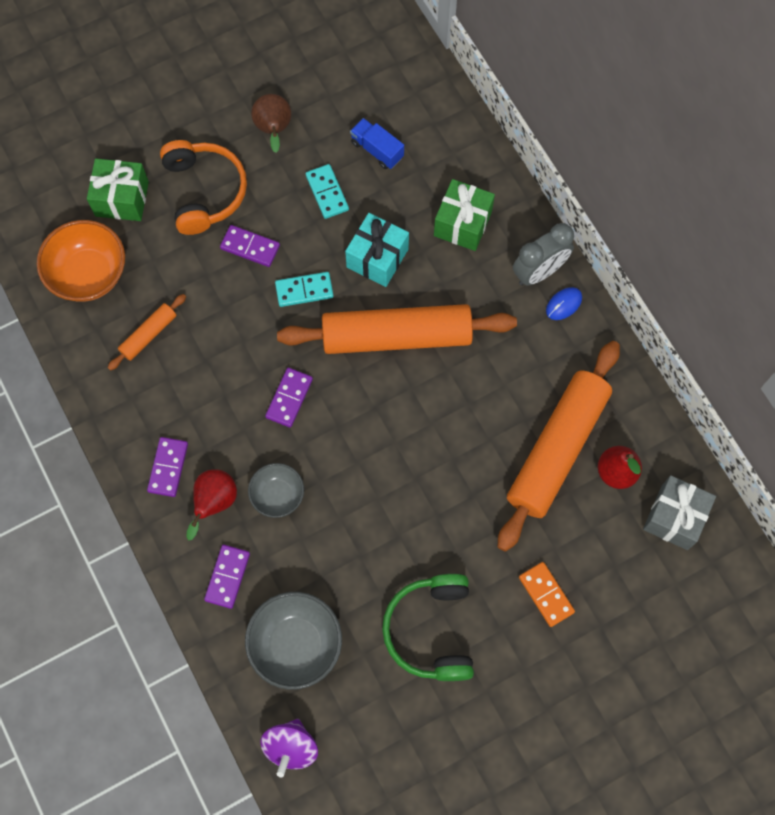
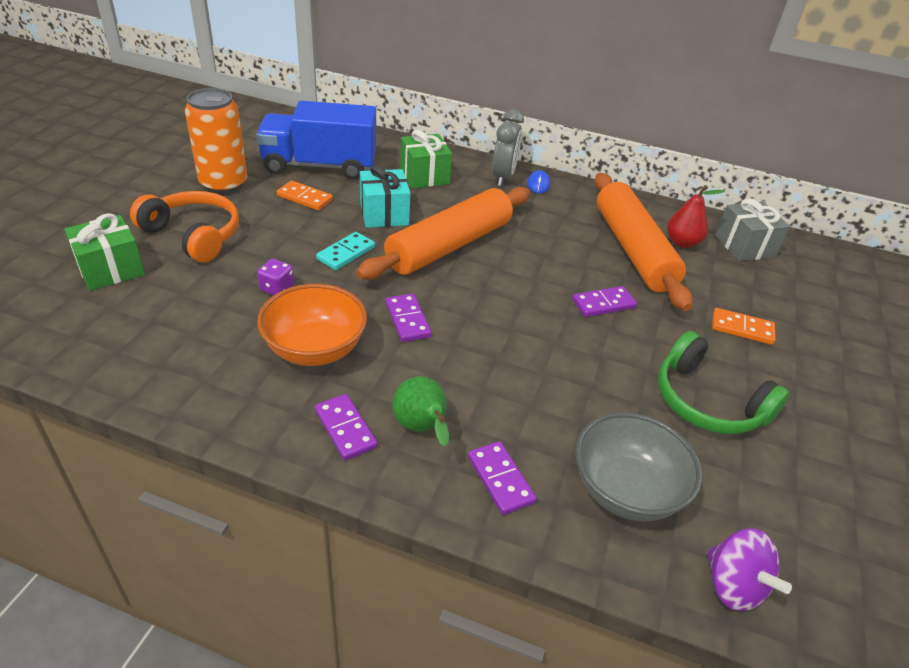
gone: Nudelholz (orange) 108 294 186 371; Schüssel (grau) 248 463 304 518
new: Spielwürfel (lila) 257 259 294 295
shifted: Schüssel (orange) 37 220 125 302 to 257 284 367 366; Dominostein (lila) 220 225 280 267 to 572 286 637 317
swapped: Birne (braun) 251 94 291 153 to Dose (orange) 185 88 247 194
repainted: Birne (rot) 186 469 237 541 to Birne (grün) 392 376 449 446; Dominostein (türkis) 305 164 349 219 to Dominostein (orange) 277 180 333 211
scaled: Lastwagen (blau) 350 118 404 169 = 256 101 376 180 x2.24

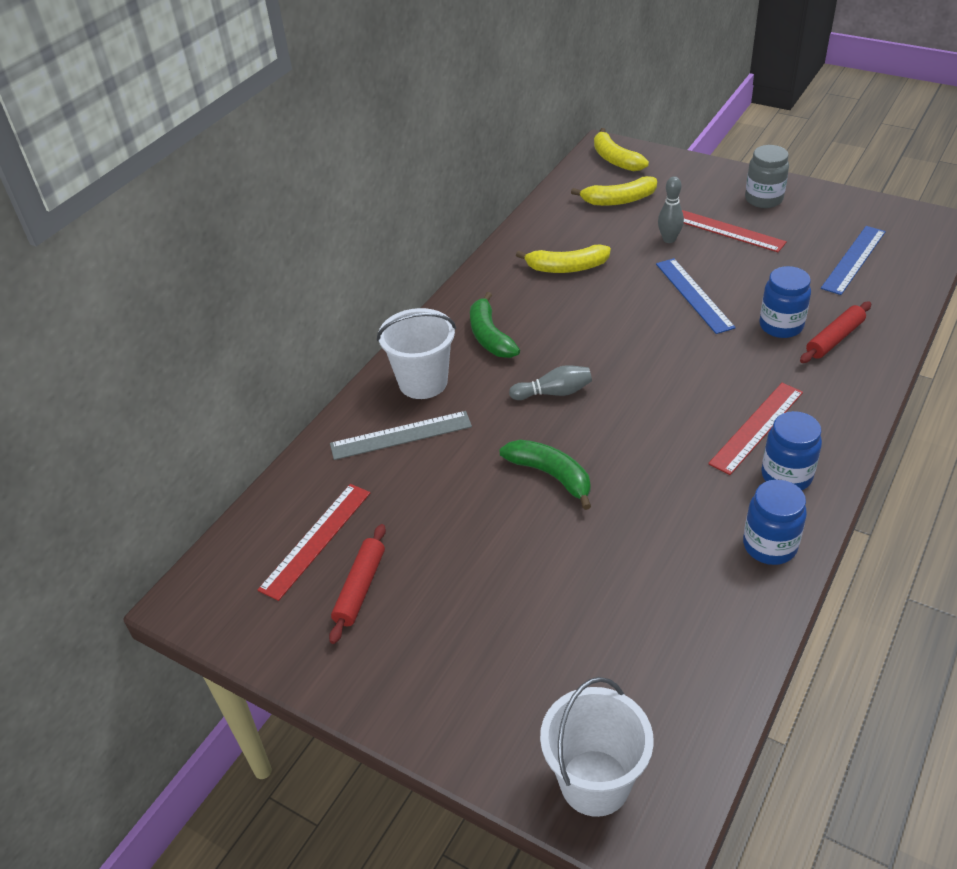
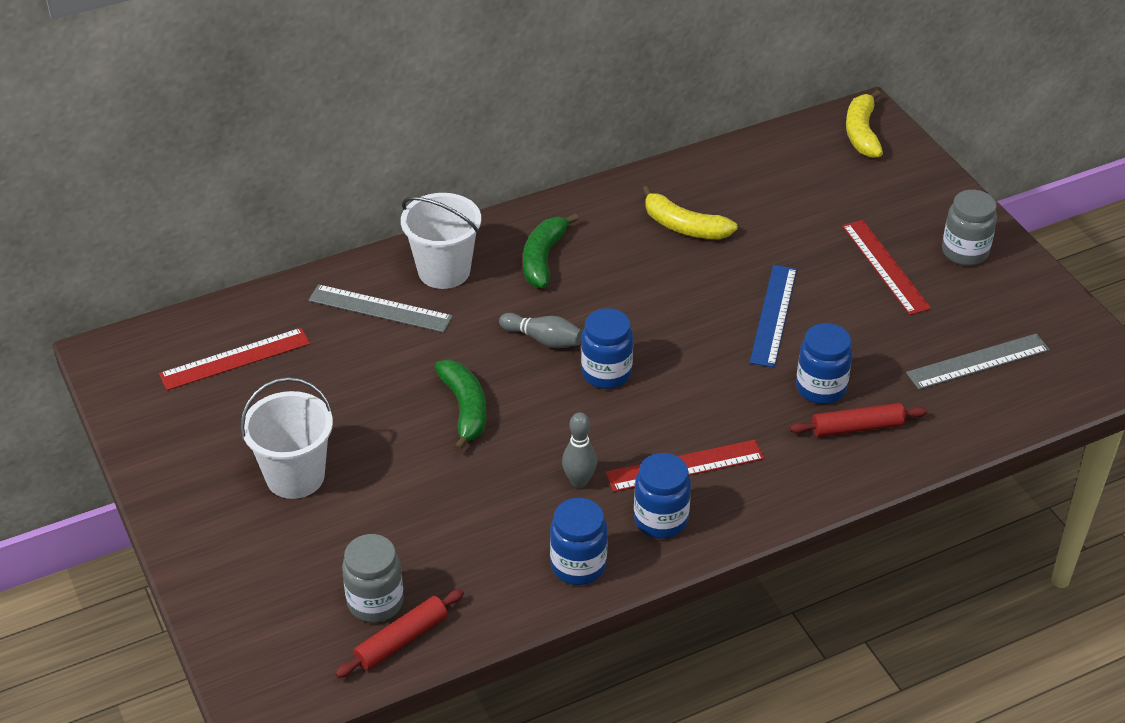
gone: Banane (gelb) 571 176 657 206
new: Einmachglas (grau) 342 534 404 623; Einmachglas (blau) 581 308 633 389
shifted: Nudelholz (rot) 329 524 386 644 to 335 589 464 678; Eimer (weiß) 540 677 654 817 to 240 377 333 499; Bowlingkegel (grau) 658 176 684 243 to 562 412 597 488
repainted: Lineal (blau) 821 226 886 295 to Lineal (grau) 906 334 1050 390

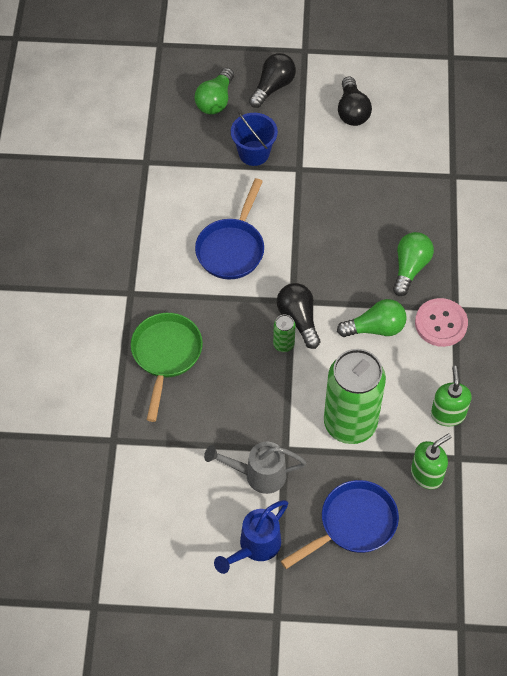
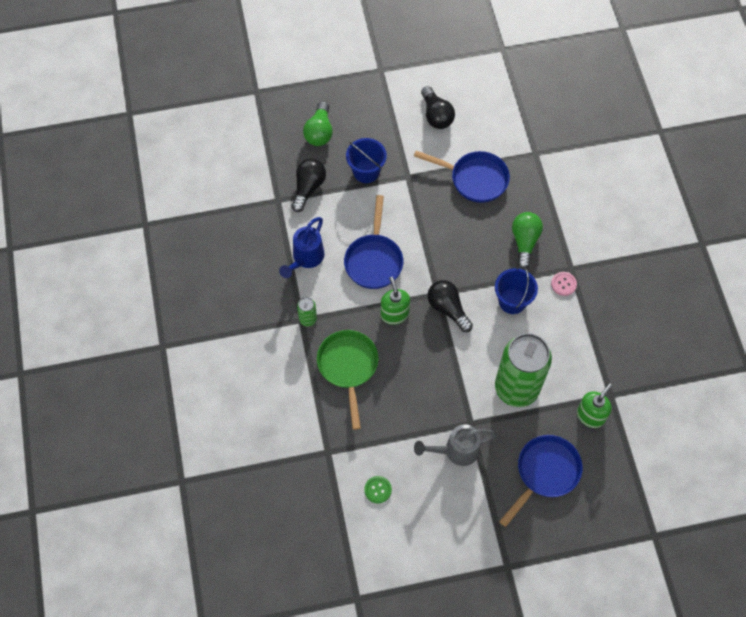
new: Knopf (grün) 364 476 392 503; Pfanne (blau) 414 151 510 203
shifted: Gießkanne (blau) 214 500 288 574 to 279 217 324 278; Glühbirne (schwarz) 249 53 296 108 to 292 158 326 212; Dose (grün) 273 315 296 352 to 297 297 317 327; Seifenspender (grün) 431 366 471 426 to 381 277 410 325
swapped: Glühbirne (grün) 337 299 407 337 to Eimer (blau) 495 266 538 314
scaled: Knopf (rosa) 415 298 468 347 = 551 272 577 296 x0.57

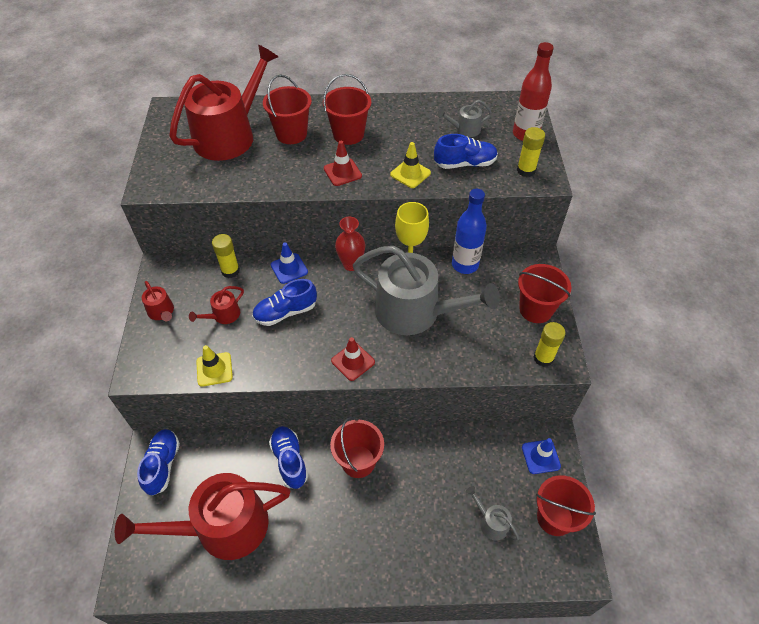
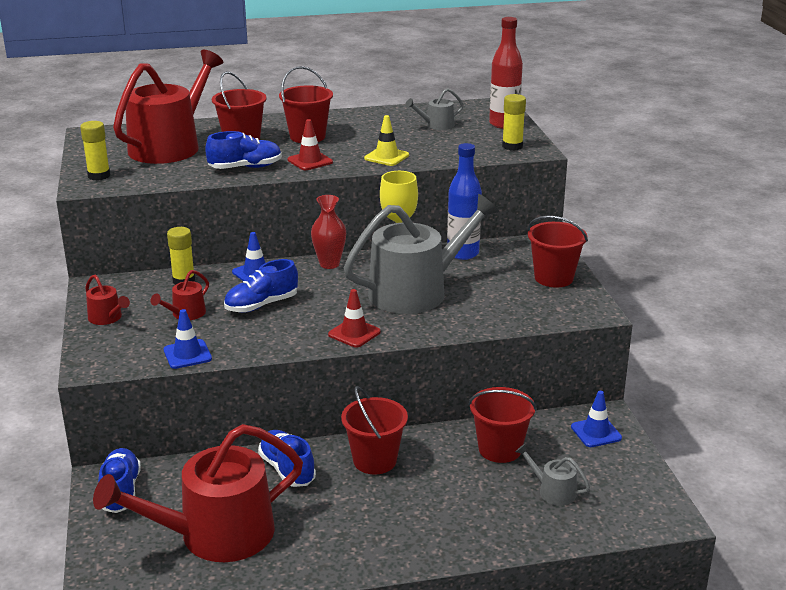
shifted: Schuh (blau) 434 134 498 169 to 205 131 282 169; Klebestift (gelb) 534 322 565 367 to 80 121 110 180; Eimer (rot) 536 475 596 536 to 469 387 537 463
repainted: Leitkegel (gelb) 196 345 233 387 to Leitkegel (blau) 163 309 212 369
rotated: Gießkanne (grau) 353 246 500 335 = 344 194 499 314 45 degrees counterclockwise

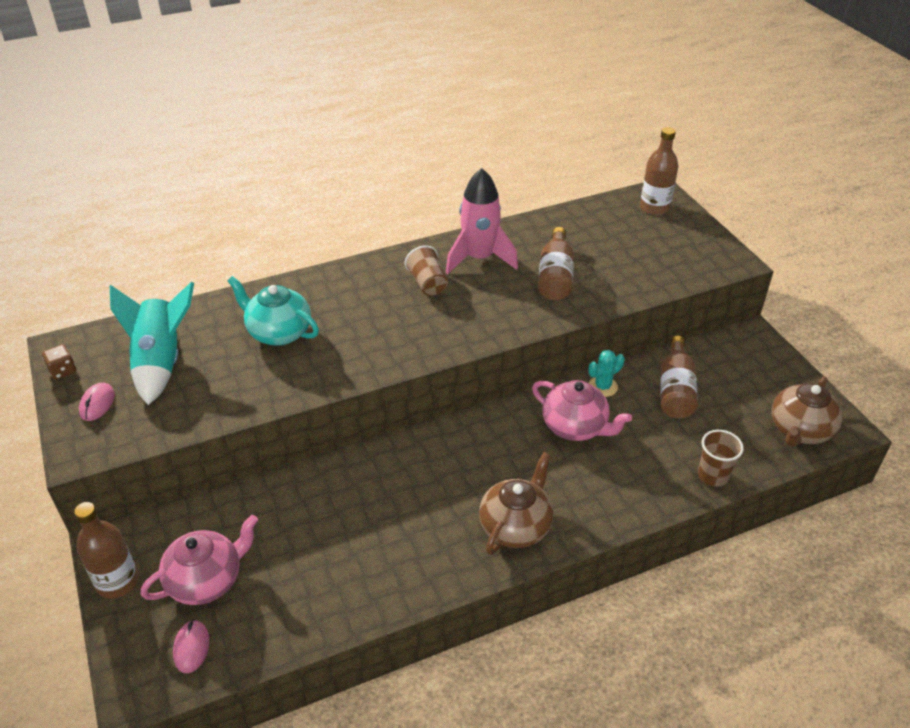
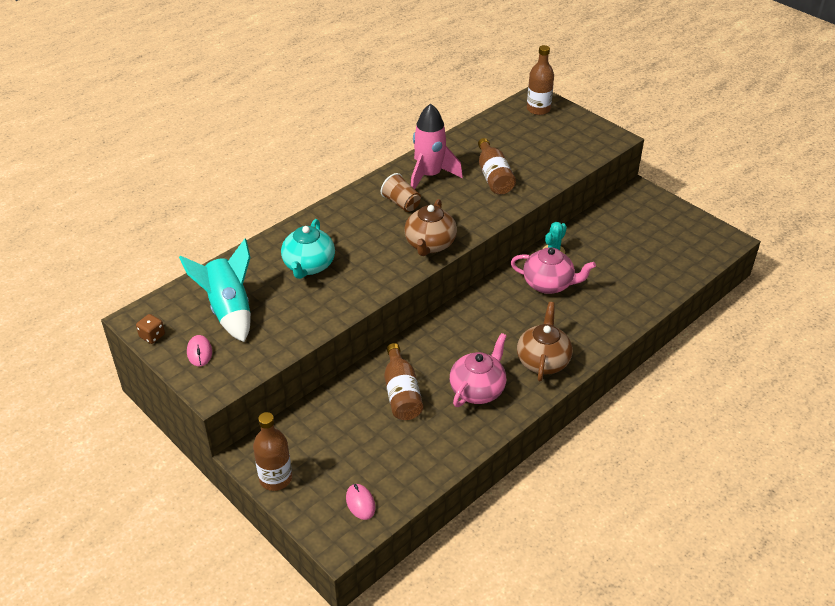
gone: Becher (braun) 698 430 744 487
shifted: Teekanne (rosa) 141 515 258 605 to 450 333 507 407; Flasche (braun) 660 336 698 418 to 384 343 423 420; Teekanne (braun) 772 376 842 447 to 404 199 457 256
rotated: Teekanne (türkis) 228 276 319 346 = 281 219 335 279 90 degrees counterclockwise

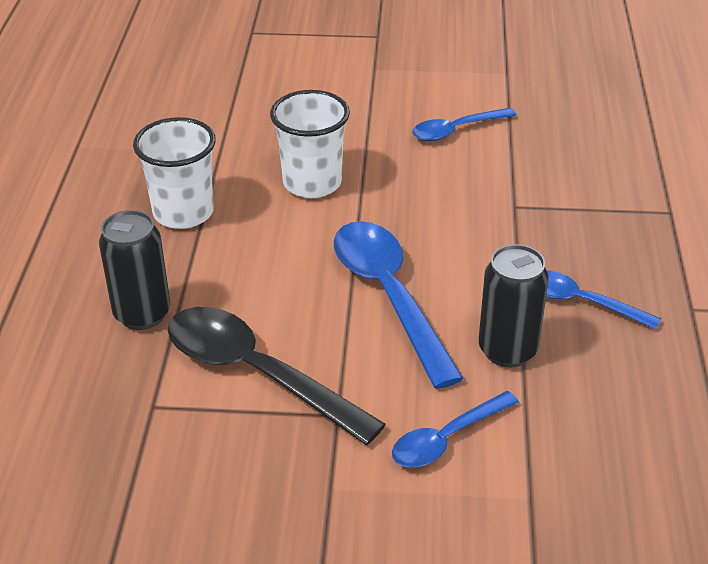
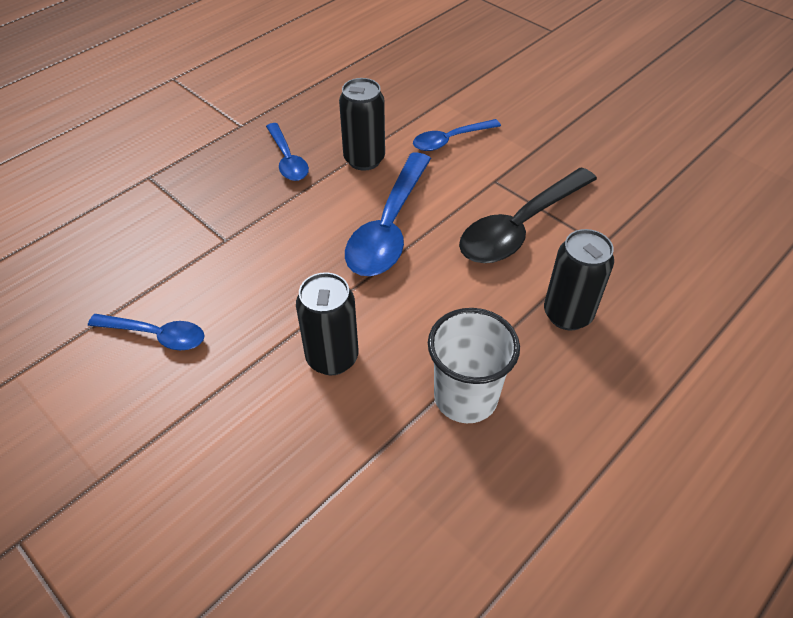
swapped: Becher (weiß) 270 90 350 198 to Dose (schwarz) 296 272 358 375
rotated: Löffel (schwarz) 168 307 386 445 = 459 167 597 263 60 degrees clockwise; Löffel (blau) 392 391 519 468 = 413 119 501 151 150 degrees clockwise

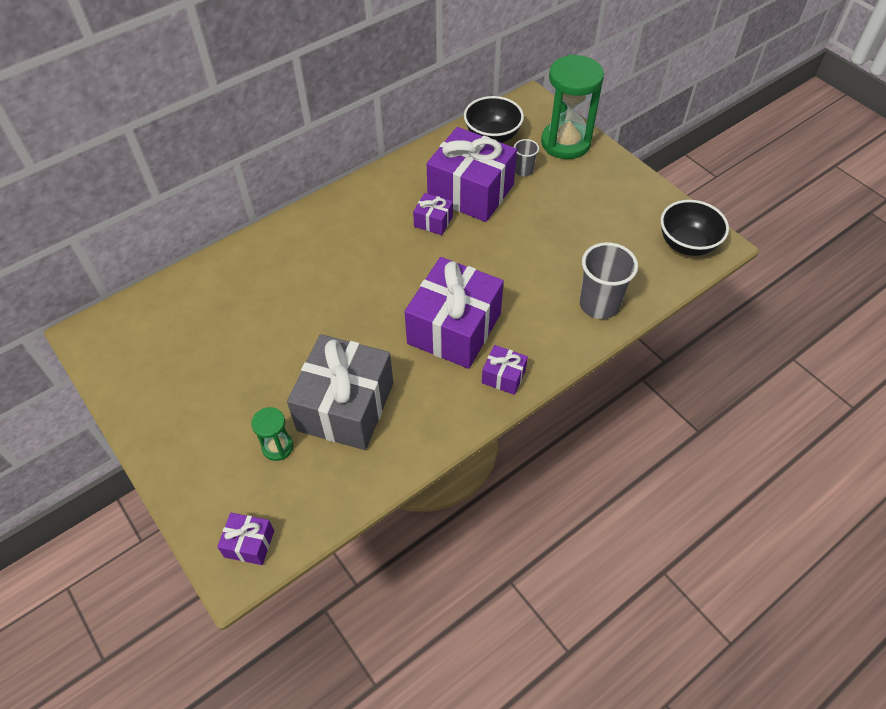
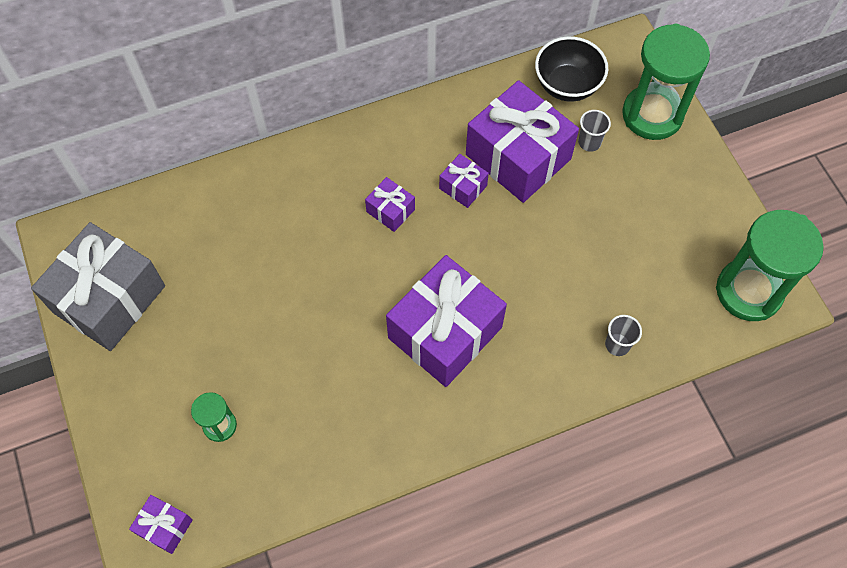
shifted: Geschenk (grau) 287 334 393 450 to 31 222 165 351; Geschenk (lila) 482 345 528 395 to 365 177 415 232
swapped: Schüssel (schwarz) 661 200 729 256 to Sanduhr (grün) 716 210 824 321
scaled: Becher (grau) 580 242 638 319 = 605 315 642 356 x0.54

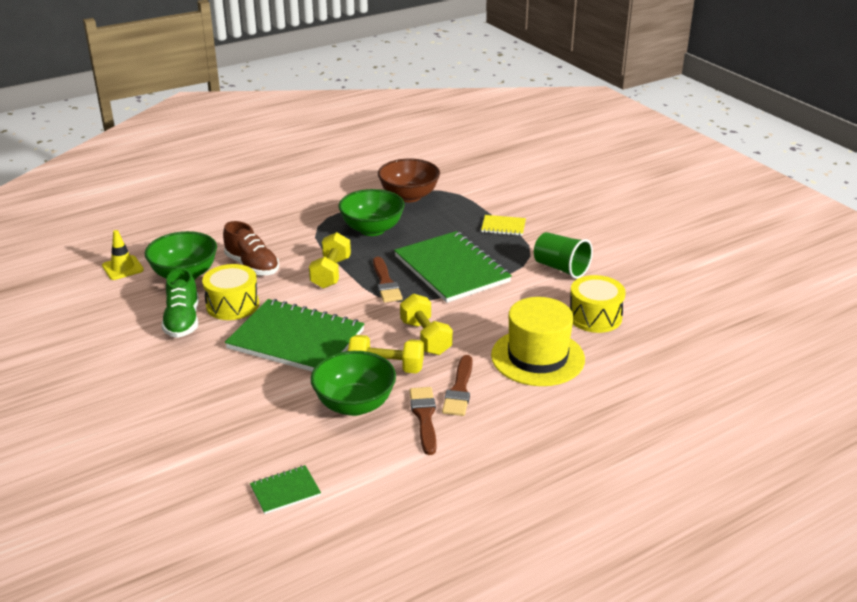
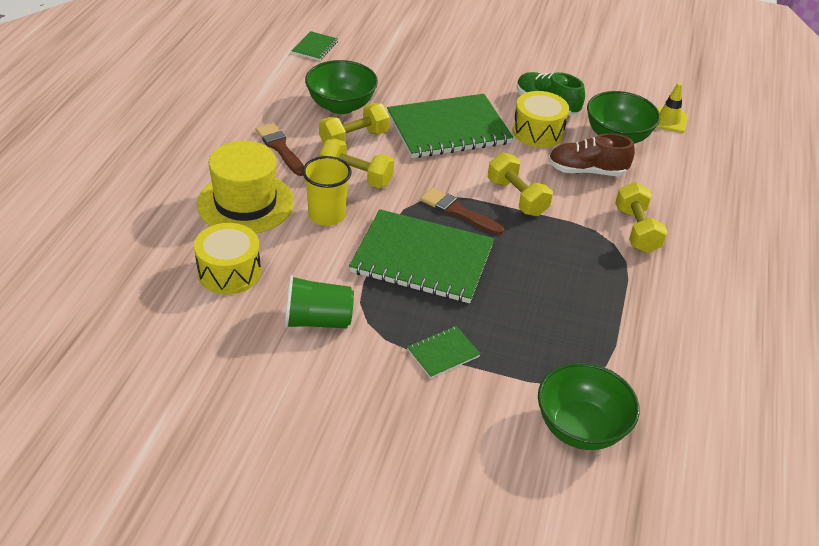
gone: Schüssel (braun) 378 159 440 202; Pinsel (braun) 409 387 436 455
new: Becher (gelb) 302 156 352 226; Hantel (gelb) 615 182 667 253
shifted: Schüssel (grün) 338 189 405 236 to 538 363 640 450
repainted: Notizbuch (gelb) 481 215 526 236 to Notizbuch (grün) 407 326 481 378

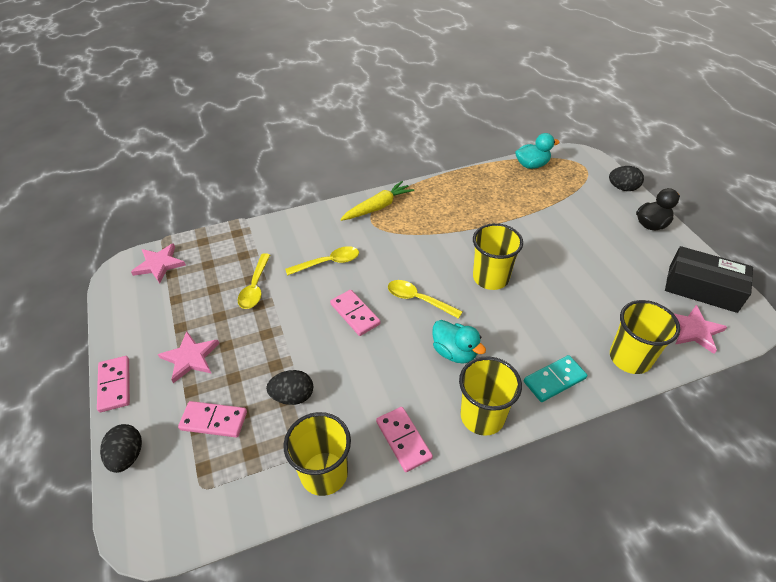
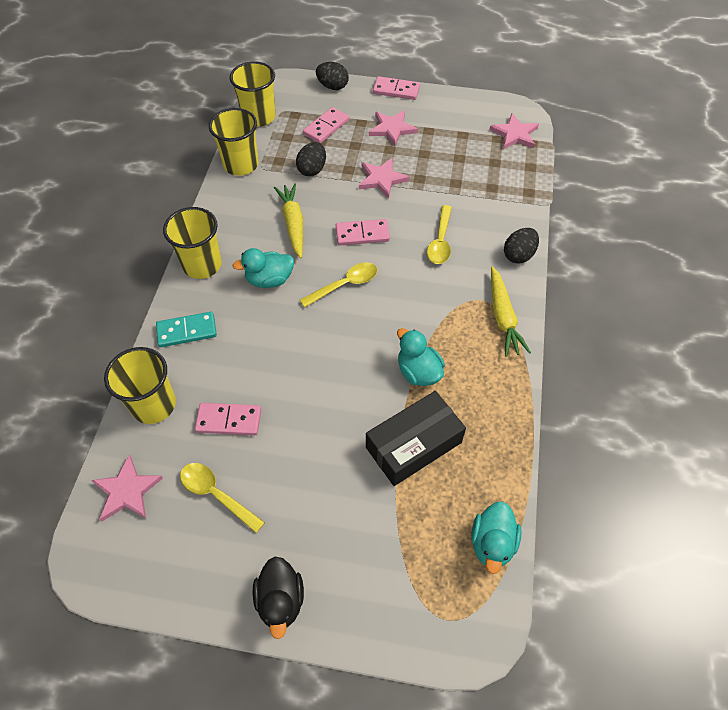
new: Karotte (gelb) 274 183 303 258; Stern (rosa) 359 158 410 199; Ente (türkis) 397 328 445 386
shifted: Löffel (gelb) 238 253 270 309 to 180 463 265 533; Dominostein (rosa) 376 407 433 472 to 195 403 261 435; Becher (gelb) 473 223 523 290 to 230 61 276 127; Ei (schwarz) 609 166 644 191 to 504 228 539 263; Schachtel (schwarz) 665 246 753 313 to 366 391 466 486
rotated: Dominostein (türkis) 524 355 587 402 = 156 312 217 347 75 degrees clockwise

